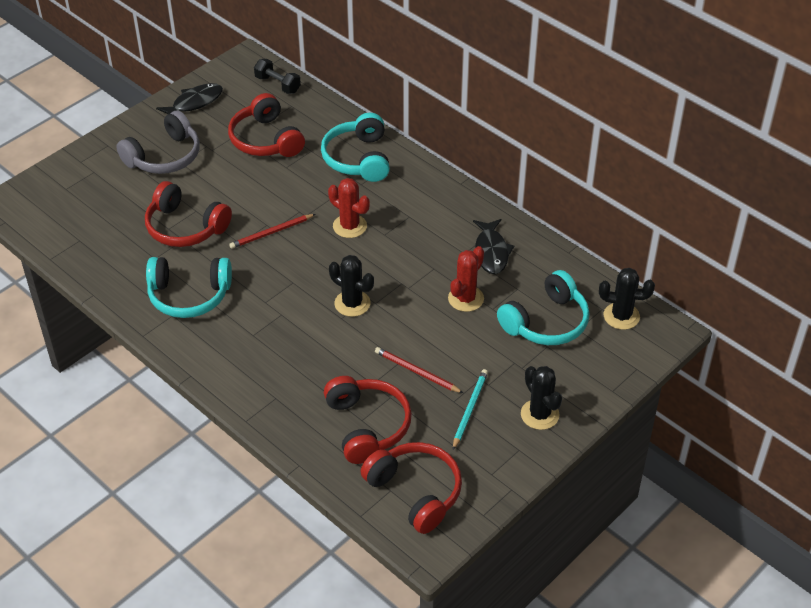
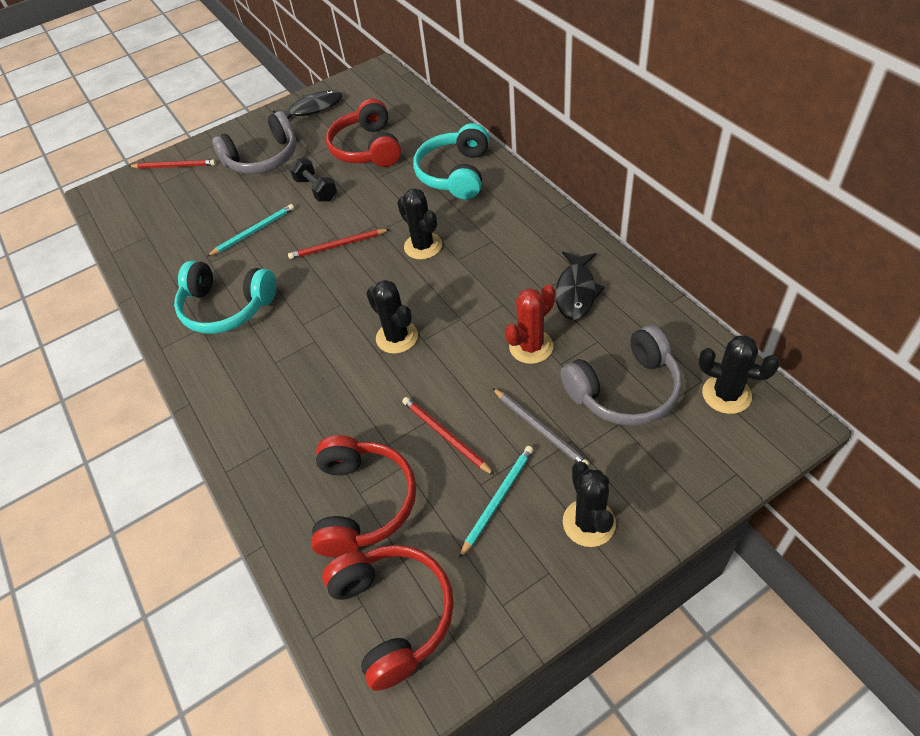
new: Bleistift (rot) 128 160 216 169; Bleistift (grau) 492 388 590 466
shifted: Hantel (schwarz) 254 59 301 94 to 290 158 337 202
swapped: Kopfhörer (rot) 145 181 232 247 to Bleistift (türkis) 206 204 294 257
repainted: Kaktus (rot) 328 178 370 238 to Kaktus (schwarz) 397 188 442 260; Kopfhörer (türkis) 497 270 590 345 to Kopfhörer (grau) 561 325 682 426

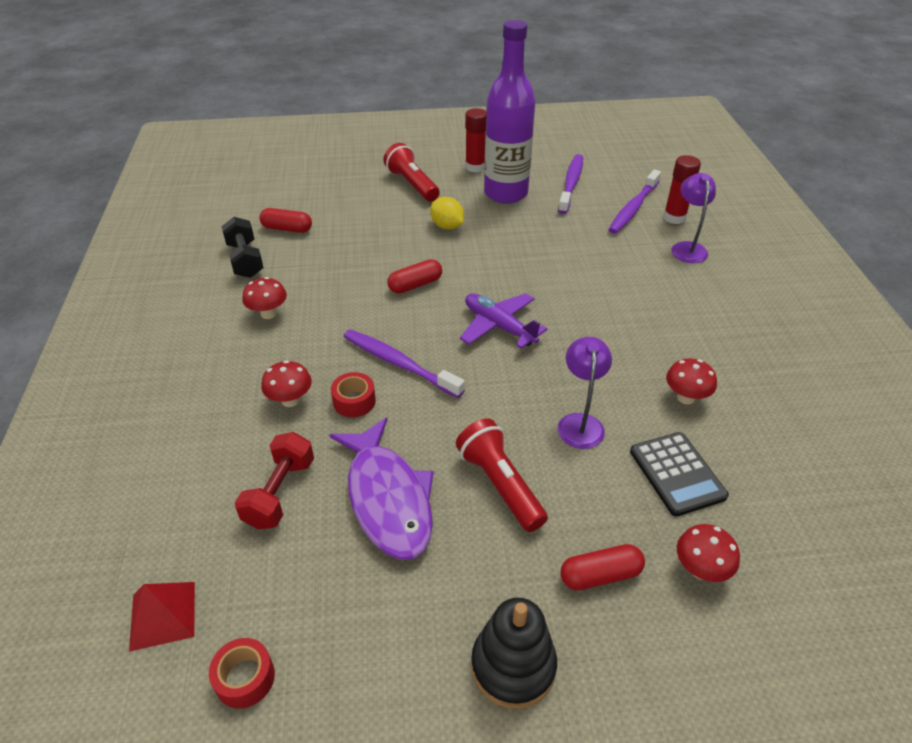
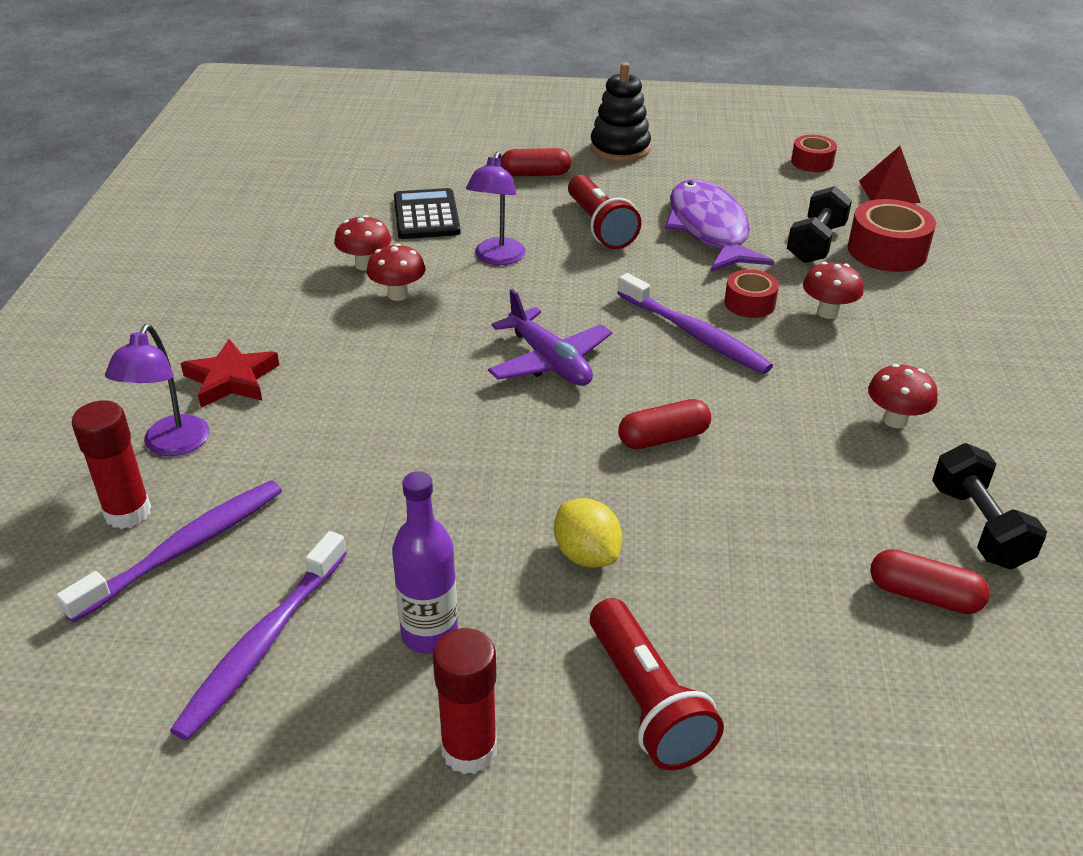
new: Stern (rot) 180 339 279 408; Klebeband (rot) 848 199 936 272
shifted: Pilz (rot) 677 524 740 582 to 367 243 425 301
repainted: Hantel (rot) 235 432 314 529 to Hantel (schwarz) 787 186 852 263
scaled: Flasche (lila) 484 20 536 203 = 392 471 458 654 x0.55

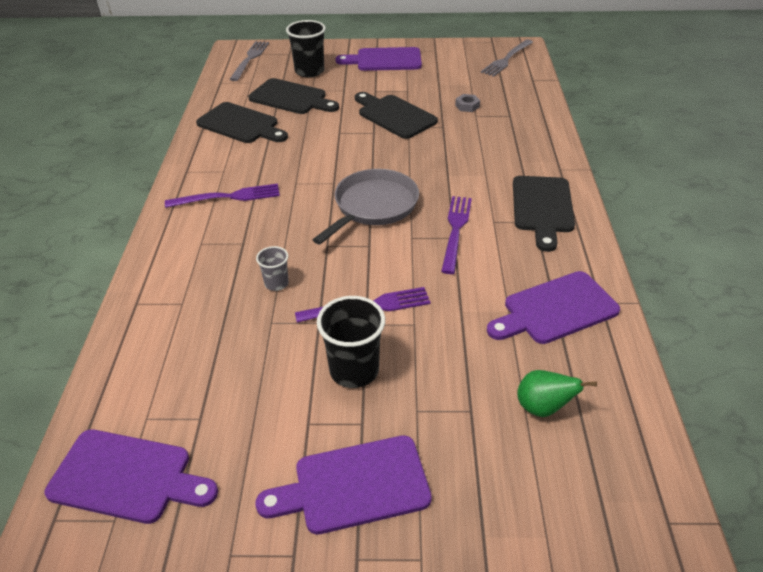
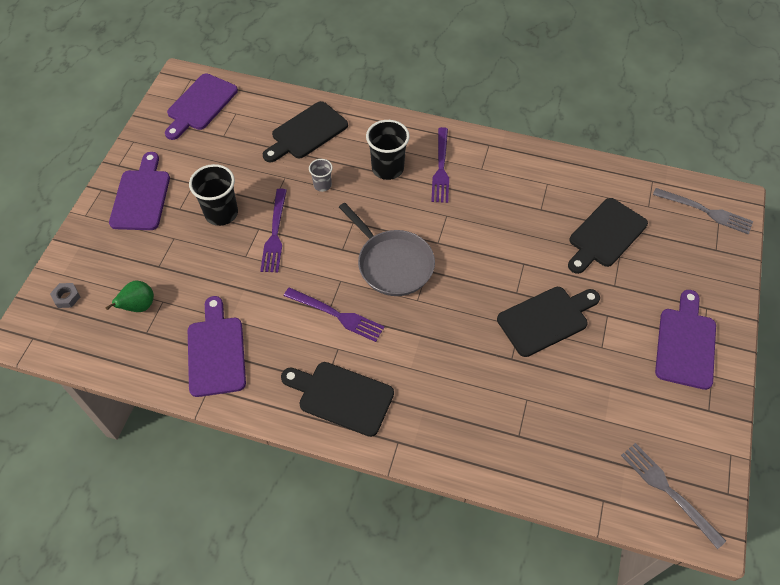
shifted: Schneidebrett (schwarz) 196 102 288 143 to 263 101 348 162; Becher (schwarz) 286 20 326 77 to 366 120 410 180; Sechskantmutter (grau) 455 94 480 112 to 50 283 80 308

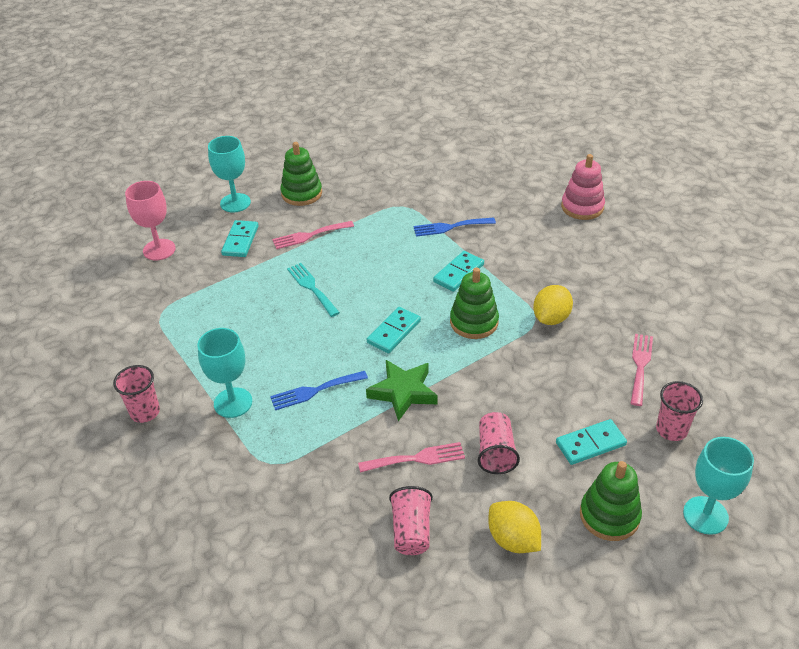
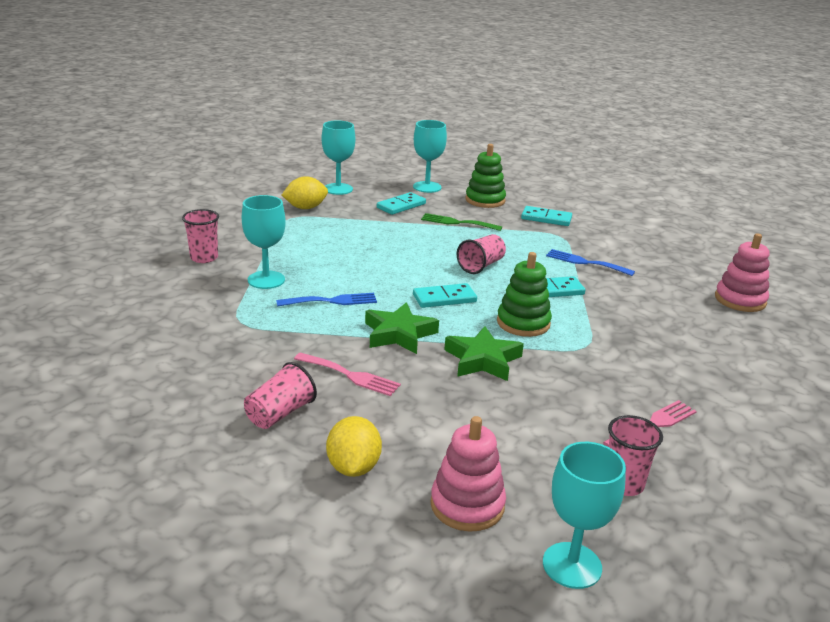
gone: Gabel (türkis) 287 263 340 317
new: Stern (grün) 444 326 524 381
shifted: Becher (rosa) 478 412 520 474 to 457 234 506 274; Zitrone (gelb) 533 285 573 325 to 282 176 328 209; Dominostein (türkis) 556 419 627 465 to 521 206 572 226
repainted: Kelch (rosa) 125 181 176 260 to Kelch (türkis) 322 121 355 195; Gabel (rosa) 272 221 354 249 to Gabel (grün) 421 213 502 231; Stapelspielzeug (grün) 580 461 642 541 to Stapelspielzeug (rosa) 430 416 506 532
rotated: Gabel (blau) 270 371 368 410 = 276 293 377 307 150 degrees clockwise

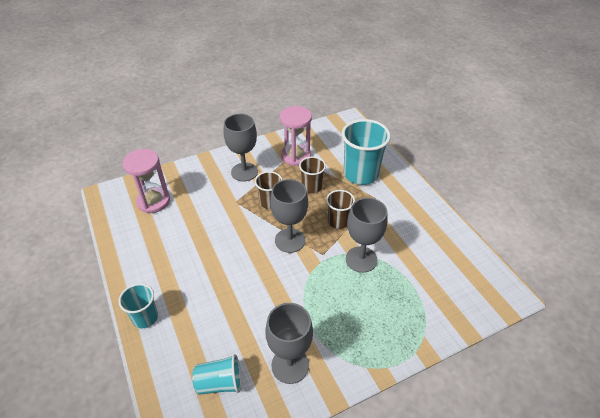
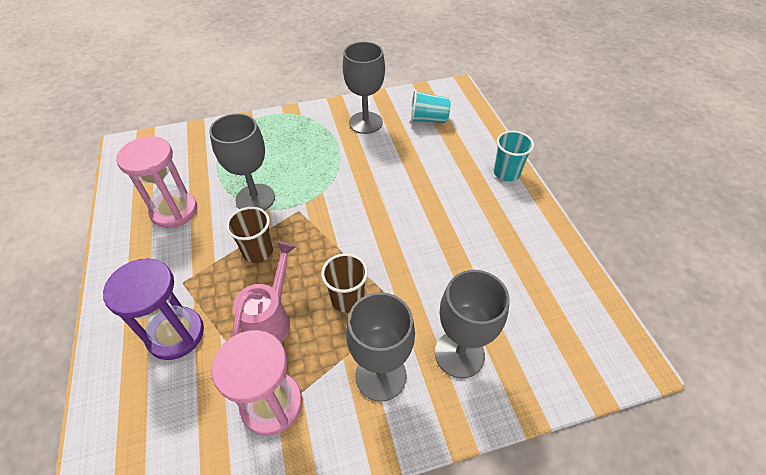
shifted: Sanduhr (rosa) 122 149 170 213 to 116 136 197 228; Kelch (grau) 270 179 308 253 to 435 270 510 378
swapped: Becher (braun) 299 156 326 193 to Gießkanne (rosa) 232 241 297 342; Becher (türkis) 342 119 391 185 to Sanduhr (lila) 103 258 204 360

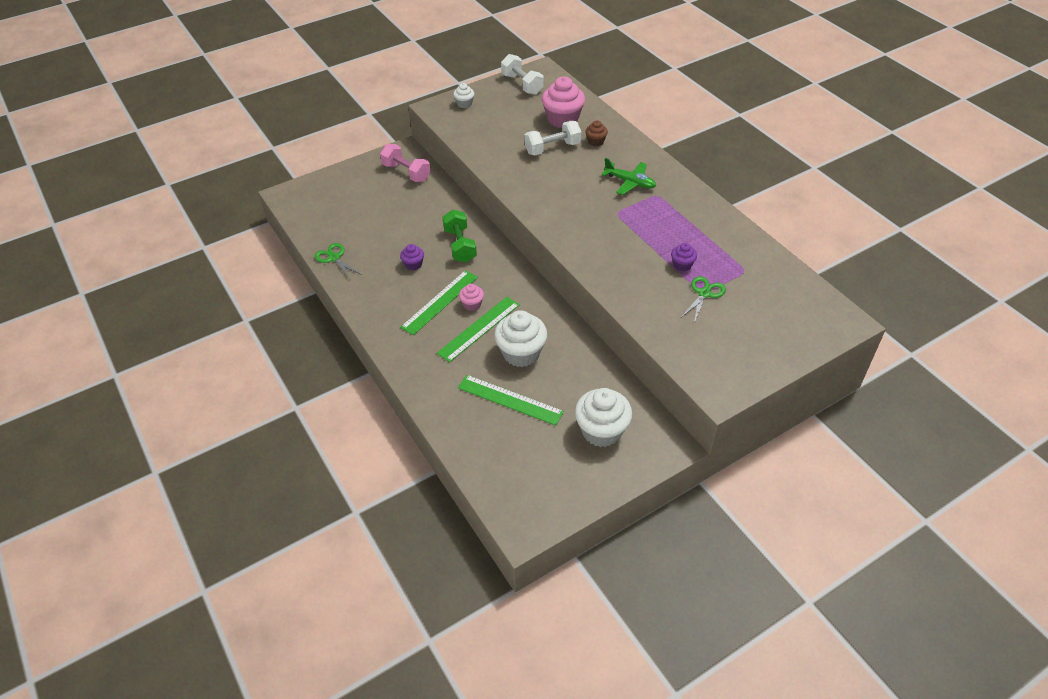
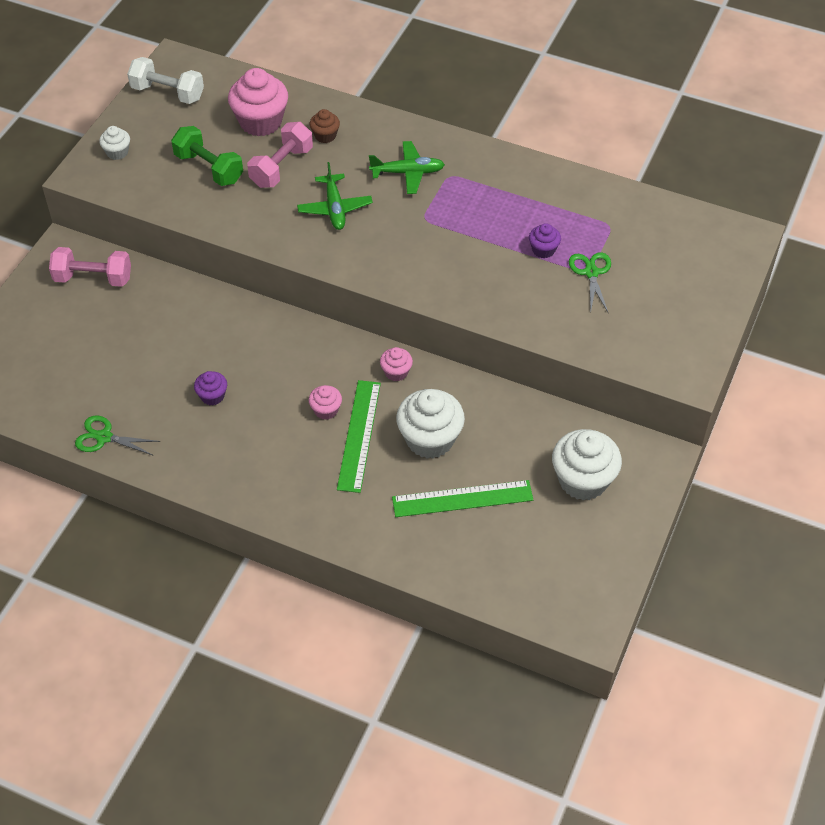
gone: Lineal (grün) 400 270 478 335
new: Flugzeug (grün) 297 162 373 230; Muffin (rosa) 380 347 413 381
shifted: Hantel (grün) 442 210 477 263 to 171 126 243 186
repainted: Hantel (weiß) 525 121 581 155 to Hantel (rosa) 247 122 313 188

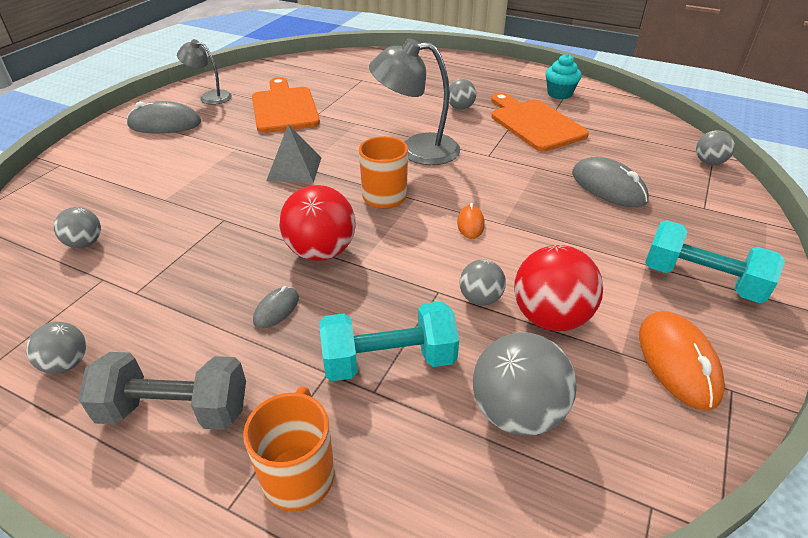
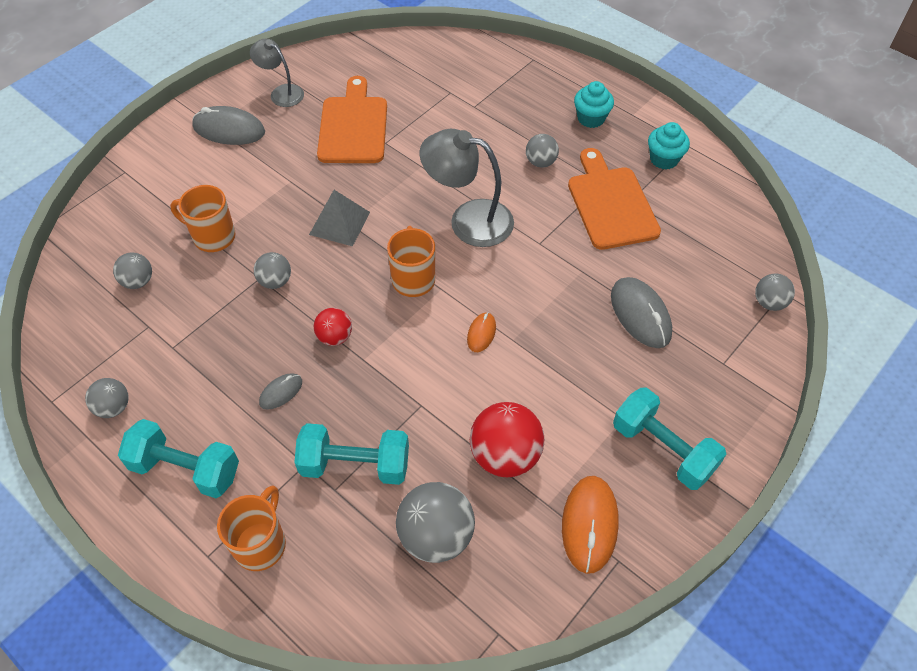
new: Tasse (orange) 170 185 235 252; Muffin (türkis) 574 81 614 128
shifted: Ball (grau) 459 260 506 306 to 254 252 291 289
repainted: Hantel (grau) 78 352 246 430 to Hantel (türkis) 118 419 239 498
scaled: Ball (rot) 279 185 355 261 = 314 308 352 346 x0.57

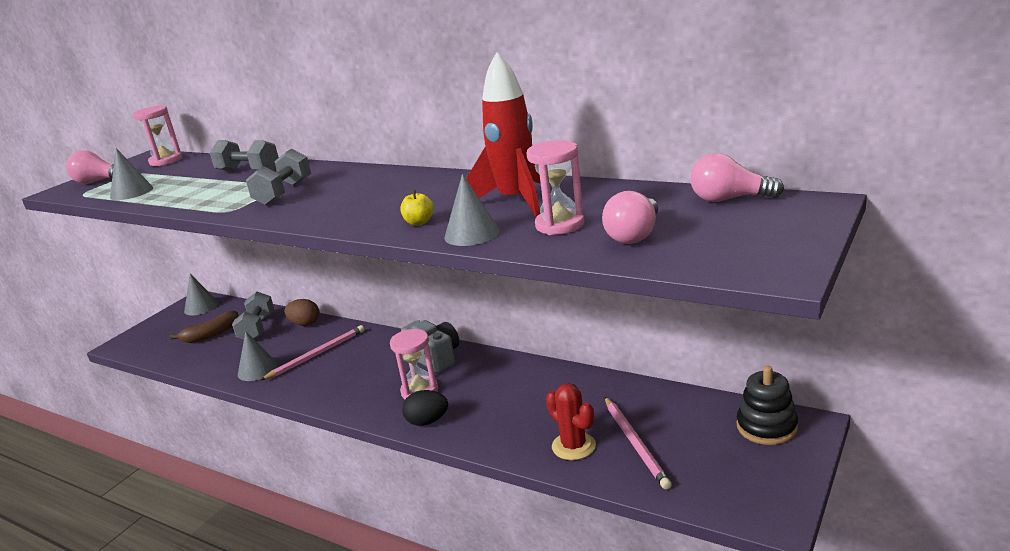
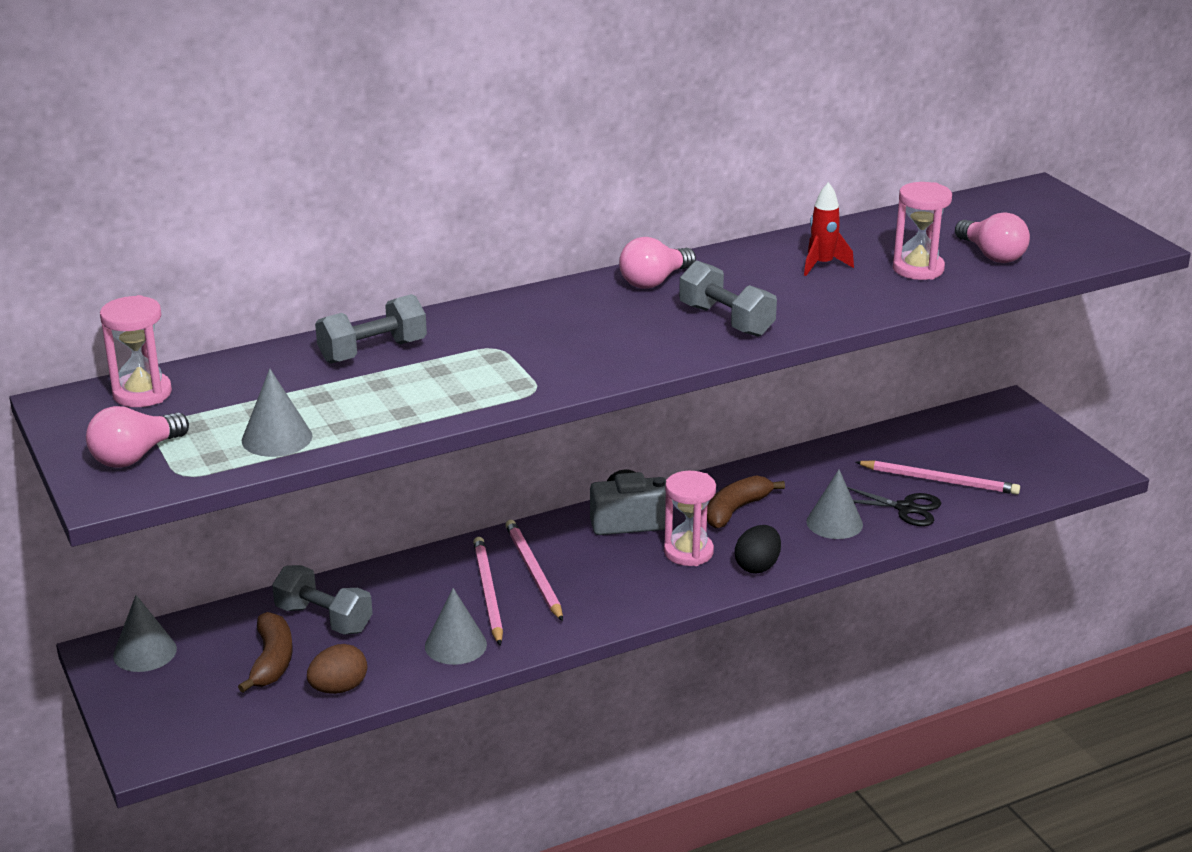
gone: Apfel (gelb) 400 190 434 226; Stapelspielzeug (schwarz) 737 366 798 445
new: Bleistift (rosa) 505 520 563 621; Banane (braun) 707 475 785 529
shifted: Hantel (grau) 246 149 311 206 to 679 260 777 337; Ei (braun) 285 299 319 326 to 307 644 367 694; Kegel (grau) 444 174 500 246 to 806 470 863 539; Glühbirne (rosa) 690 153 784 202 to 619 237 696 289
swapped: Kaktus (rot) 546 383 596 460 to Schere (schwarz) 847 487 941 526
scaled: Rakete (rot) 466 52 541 217 = 804 182 854 276 x0.53

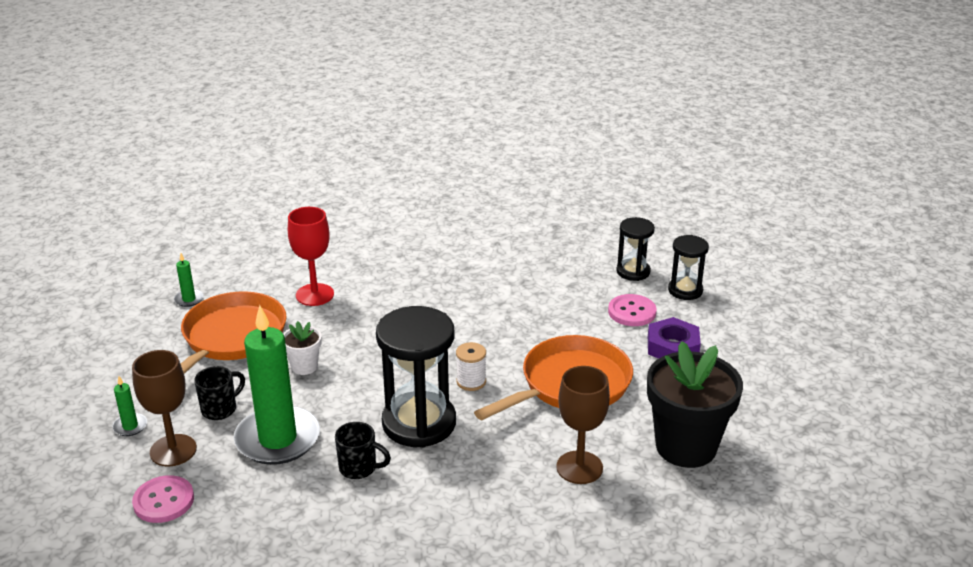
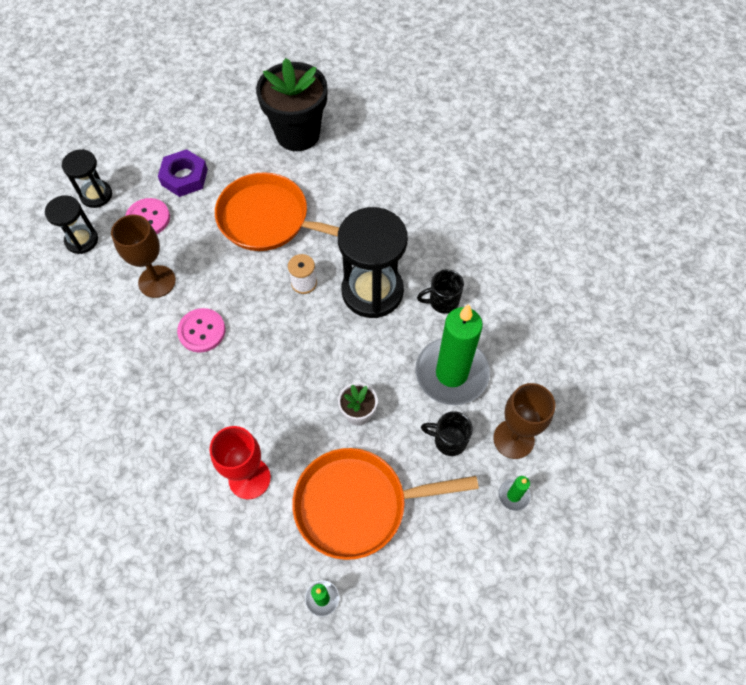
shifted: Knopf (rosa) 132 475 194 523 to 177 308 225 353; Kelch (braun) 556 366 610 484 to 111 215 176 298
rotated: Tasse (schwarz) 335 422 391 479 = 417 269 464 314 90 degrees counterclockwise

